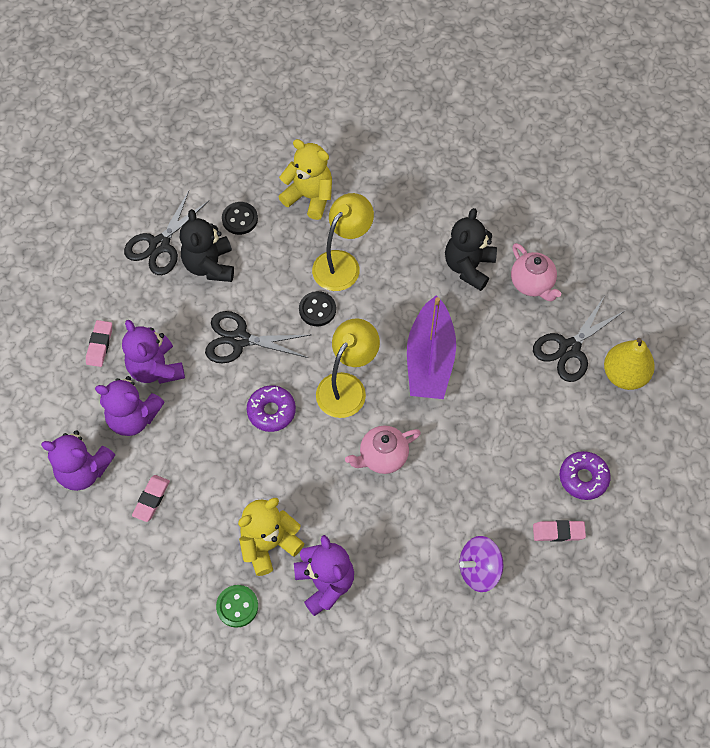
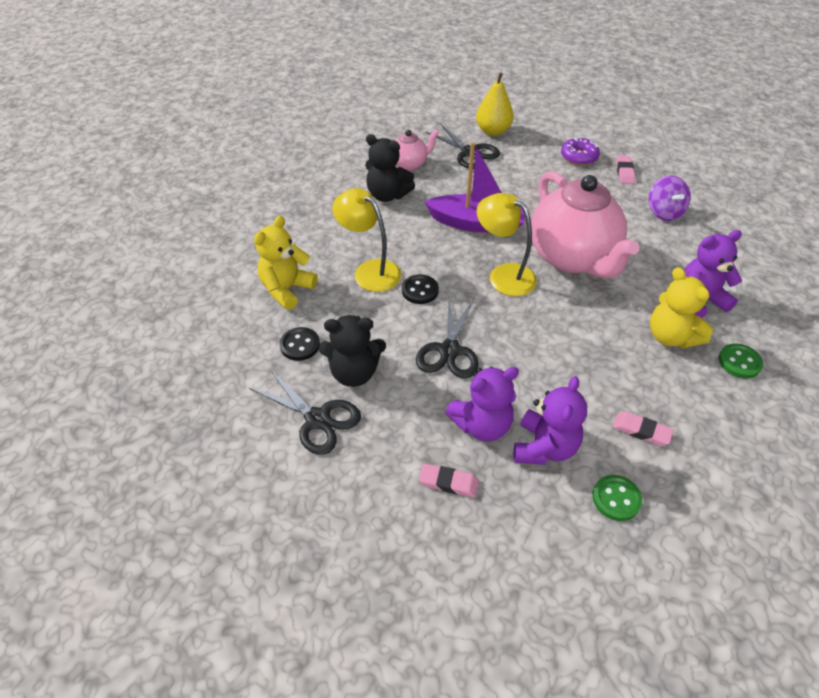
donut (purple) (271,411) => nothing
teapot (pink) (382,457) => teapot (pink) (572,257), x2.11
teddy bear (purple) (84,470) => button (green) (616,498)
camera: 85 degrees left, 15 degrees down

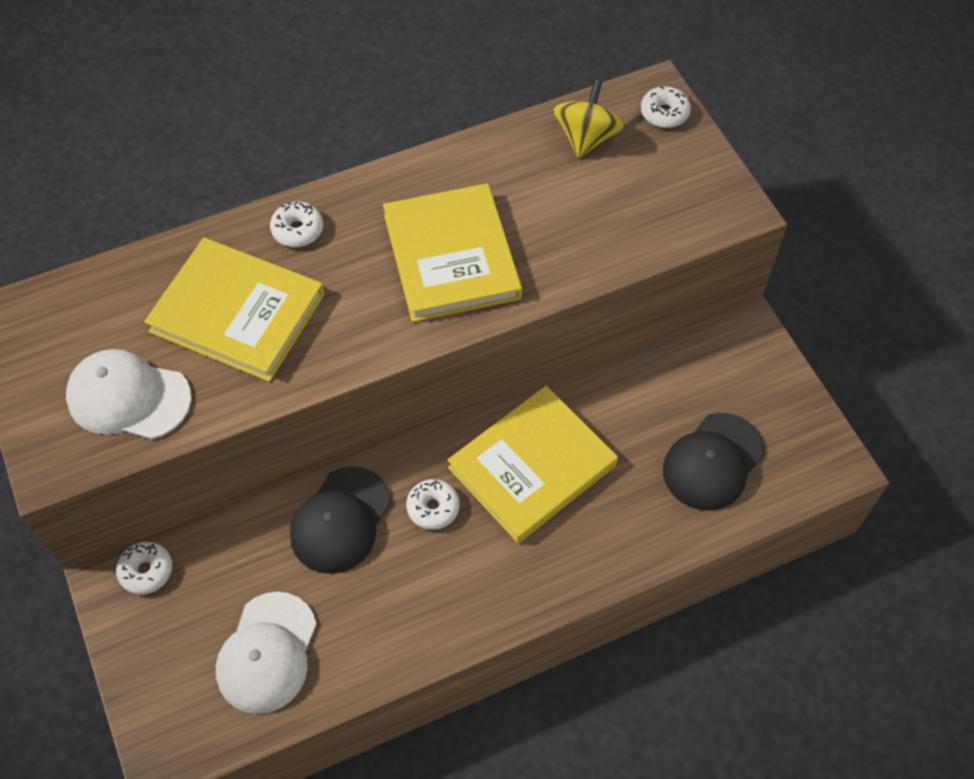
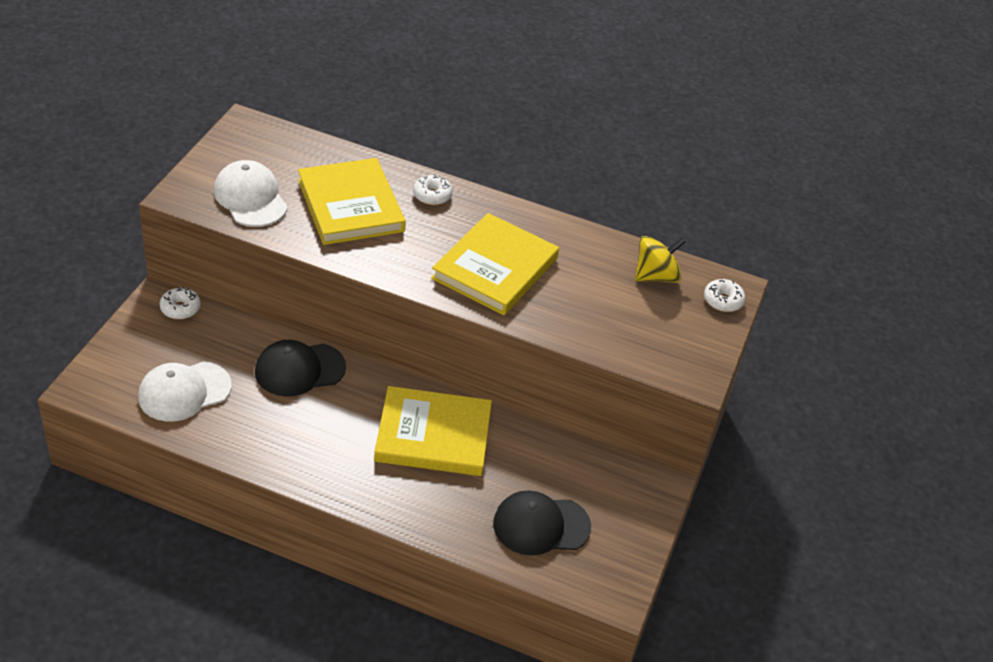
donut (white) (433,508) => nothing
camera: 40 degrees right, 15 degrees down

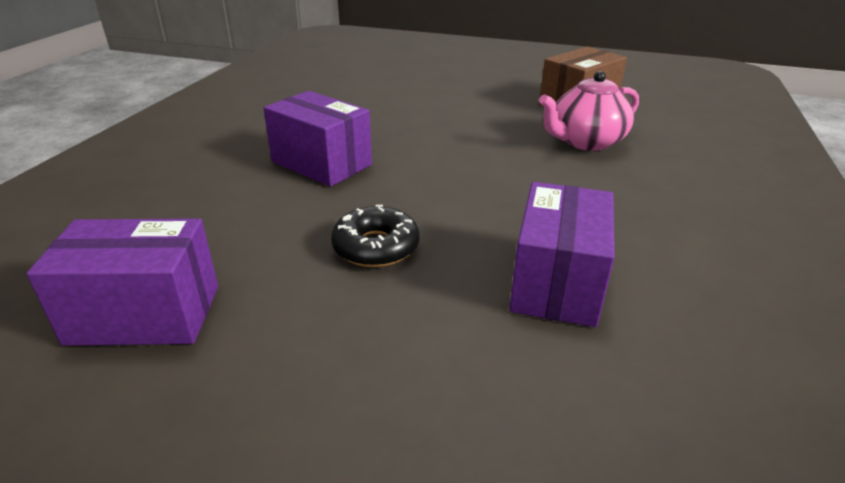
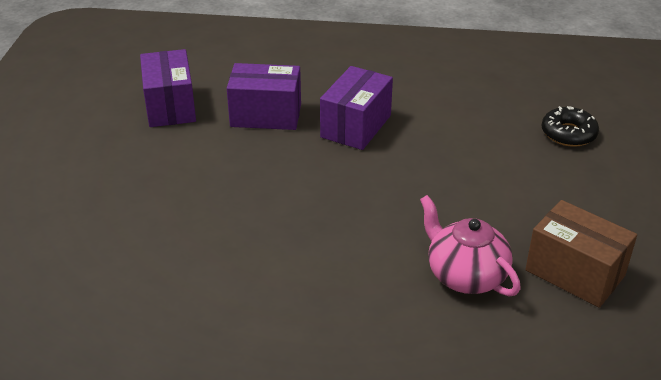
box (purple) (556,283) => box (purple) (266,115), shifted
donut (black) (376,247) => donut (black) (568,133), shifted
camera: 80 degrees right, 5 degrees up

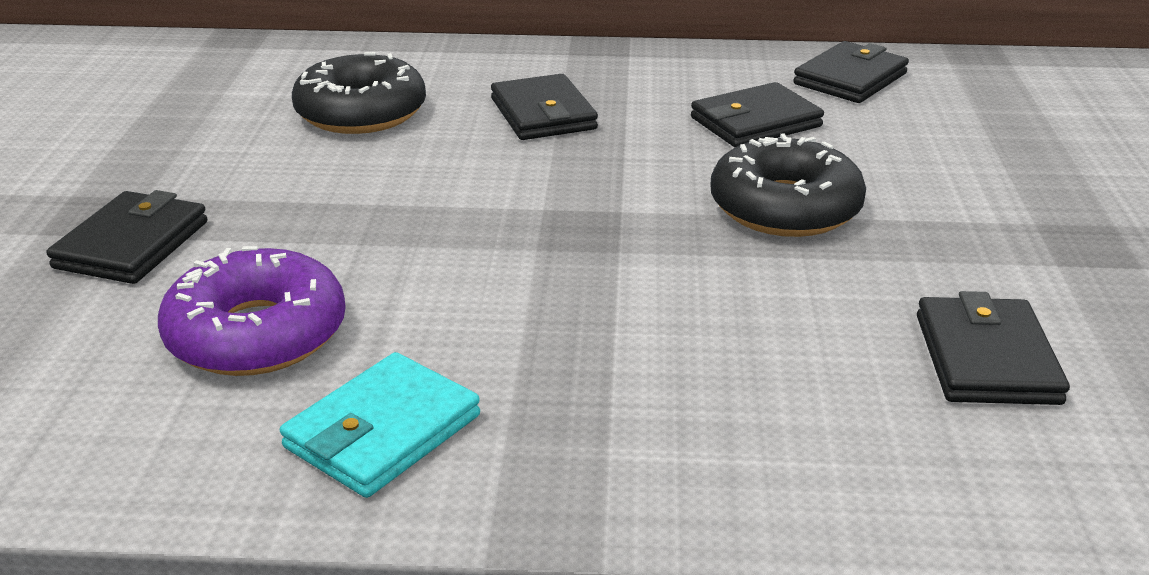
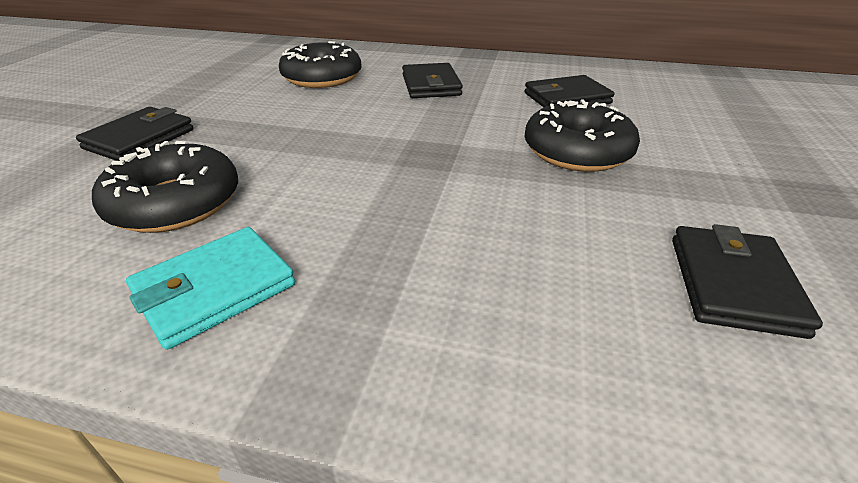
wallet (black) (850,79) => nothing
donut (purple) (257,334) => donut (black) (175,203)
camera: 10 degrees right, 5 degrees up

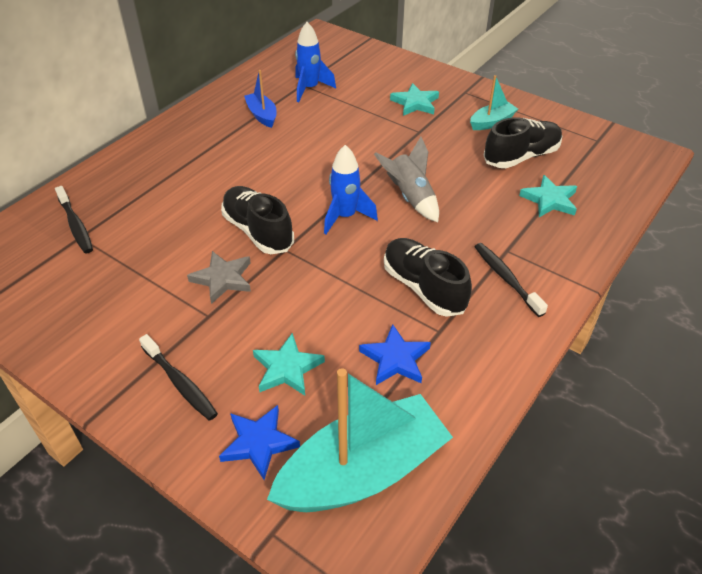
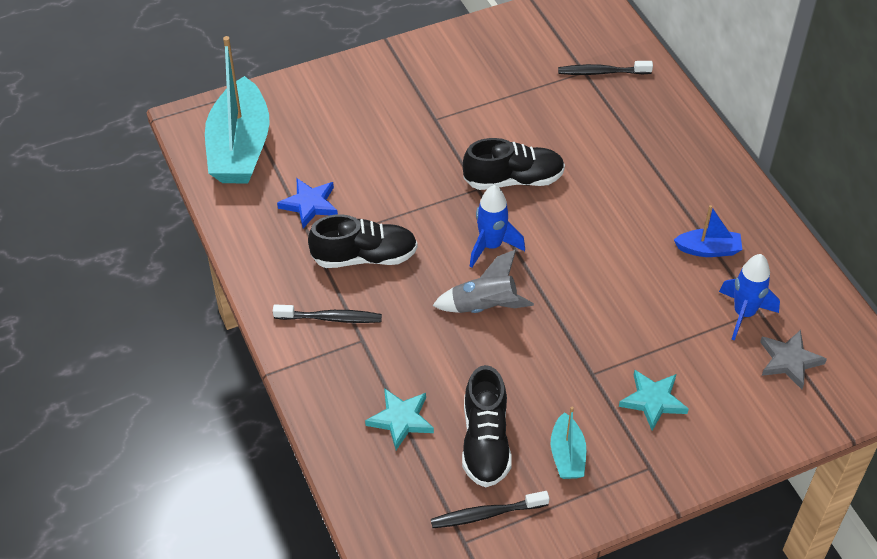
star (grey) (223,279) => star (grey) (789,361), shifted
star (turquoise) (287,368) => nothing
toothbrush (black) (180,383) => toothbrush (black) (486,514), shifted
star (blue) (259,443) => nothing
camera: 120 degrees right, 5 degrees up

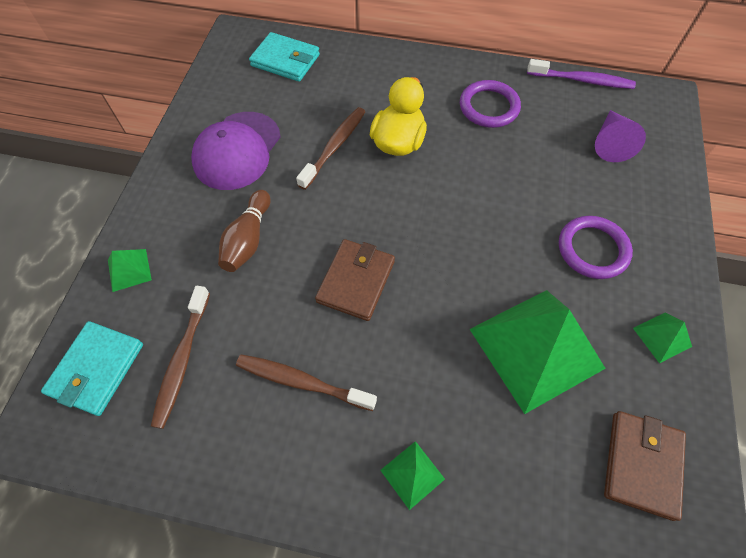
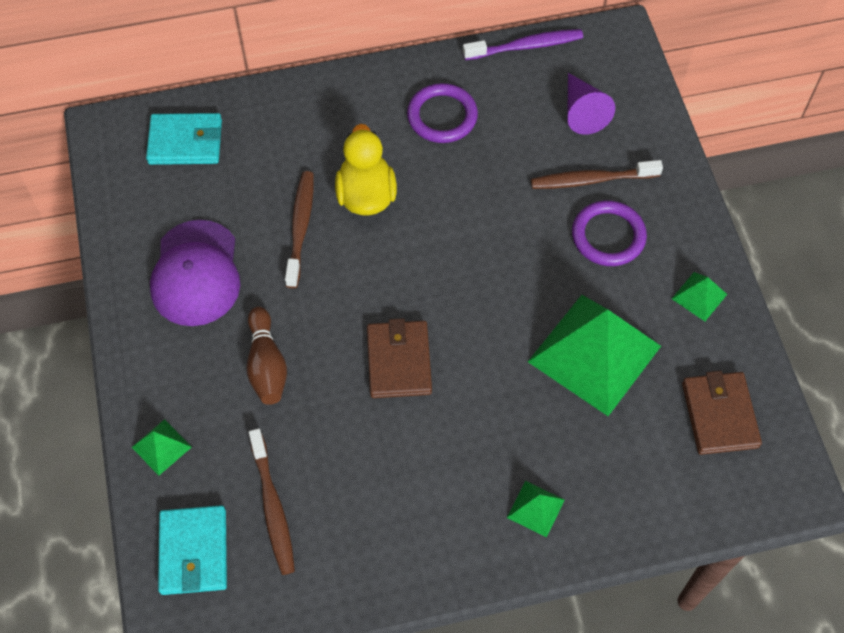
toothbrush (brown) (302,382) => toothbrush (brown) (592,180), shifted
camera: 25 degrees left, 0 degrees up

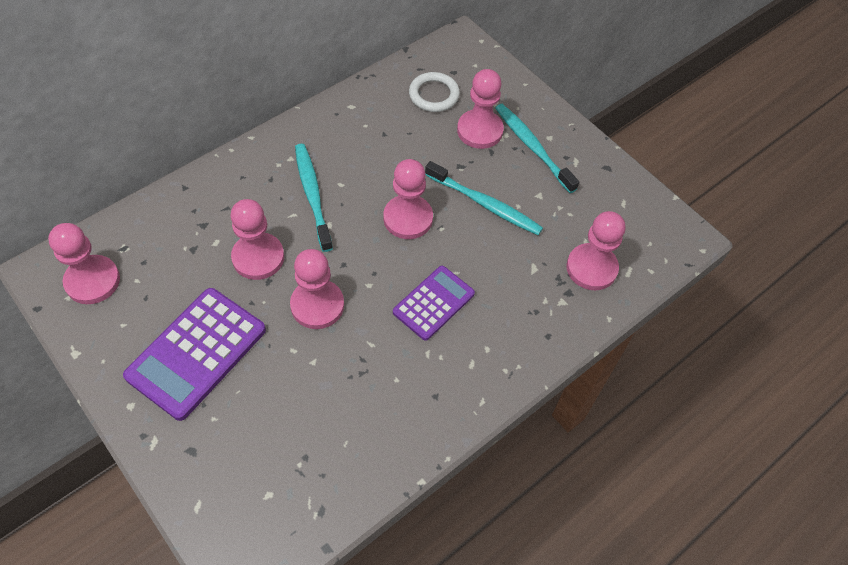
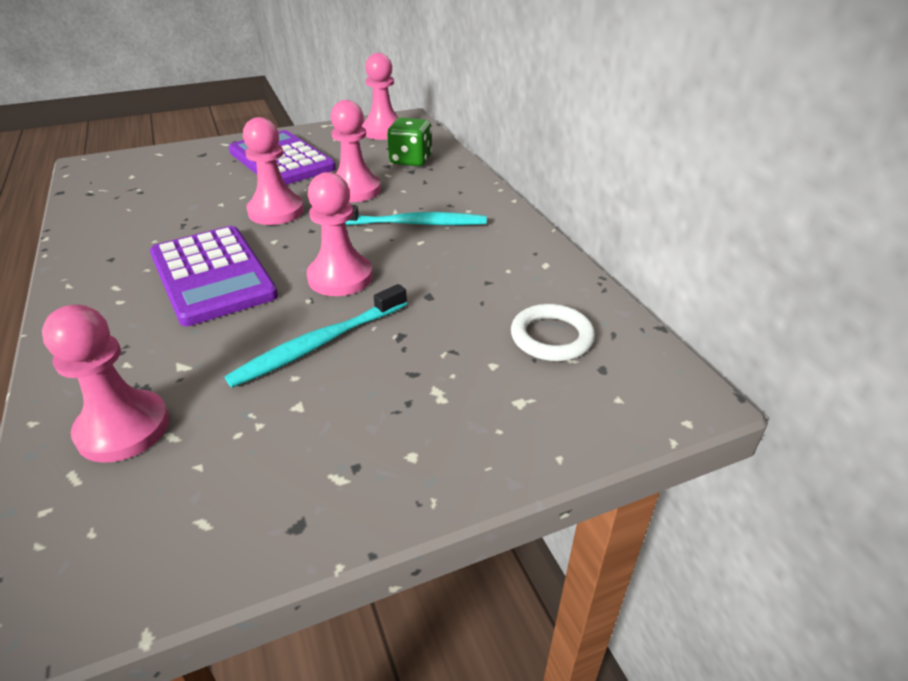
pawn (pink) (479,131) => nothing
toothbrush (turquoise) (532,147) => nothing
calculator (purple) (433,303) => calculator (purple) (212,275), x1.60
nothing => dice (green) (411,160)
camera: 110 degrees right, 20 degrees down

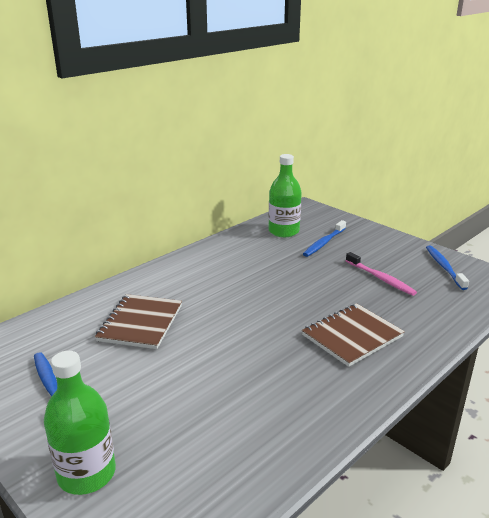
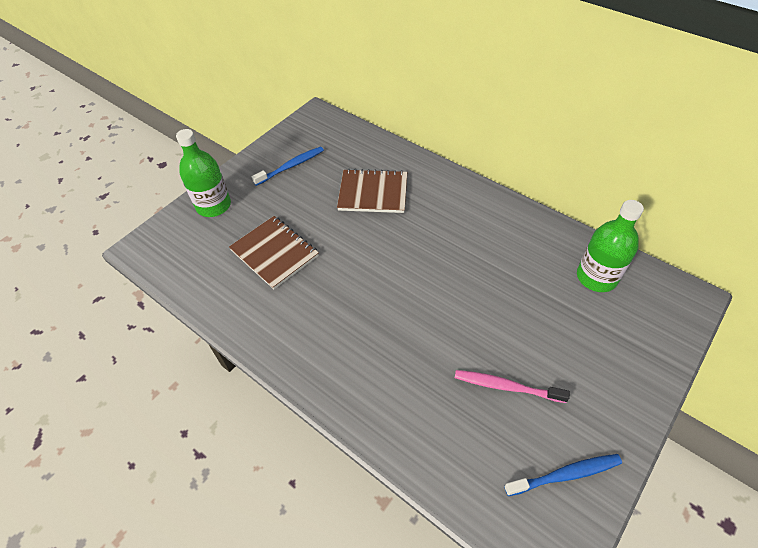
toothbrush (blue) (324,243) => nothing
toothbrush (pink) (380,278) => toothbrush (pink) (506,386), 60 degrees clockwise
notebook (brown) (352,336) => notebook (brown) (274,253), shifted
camera: 85 degrees right, 25 degrees up

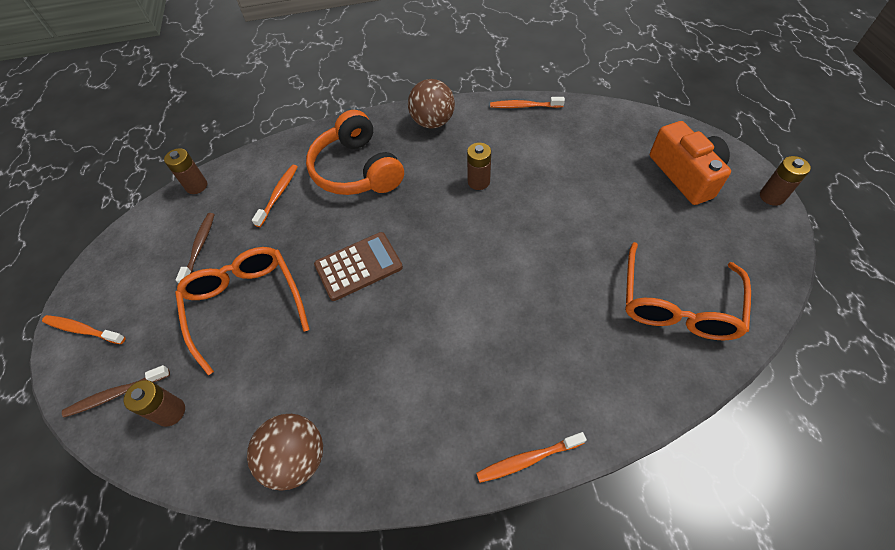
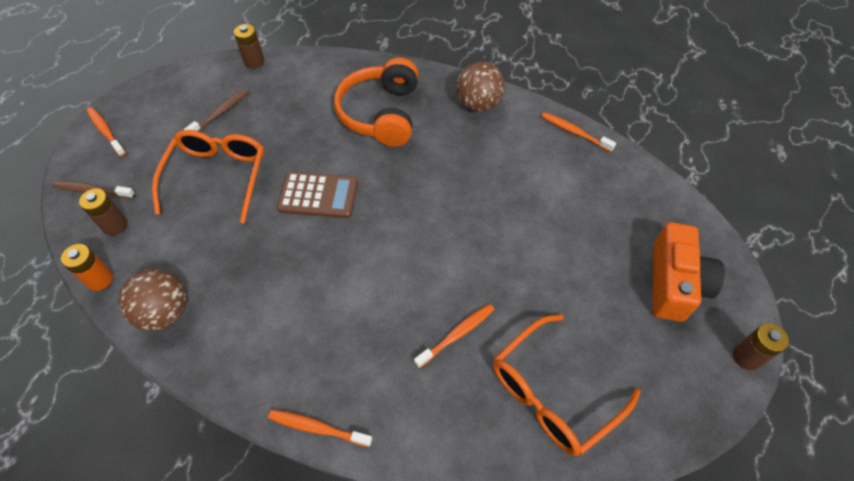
battery (brown) (478,182) => nothing
toothbrush (orange) (278,194) => toothbrush (orange) (457,334), shifted
nothing => battery (orange) (100,279)
camera: 30 degrees right, 0 degrees up

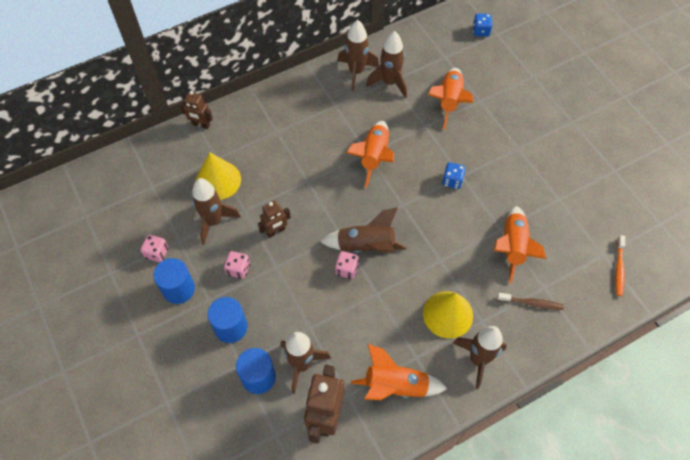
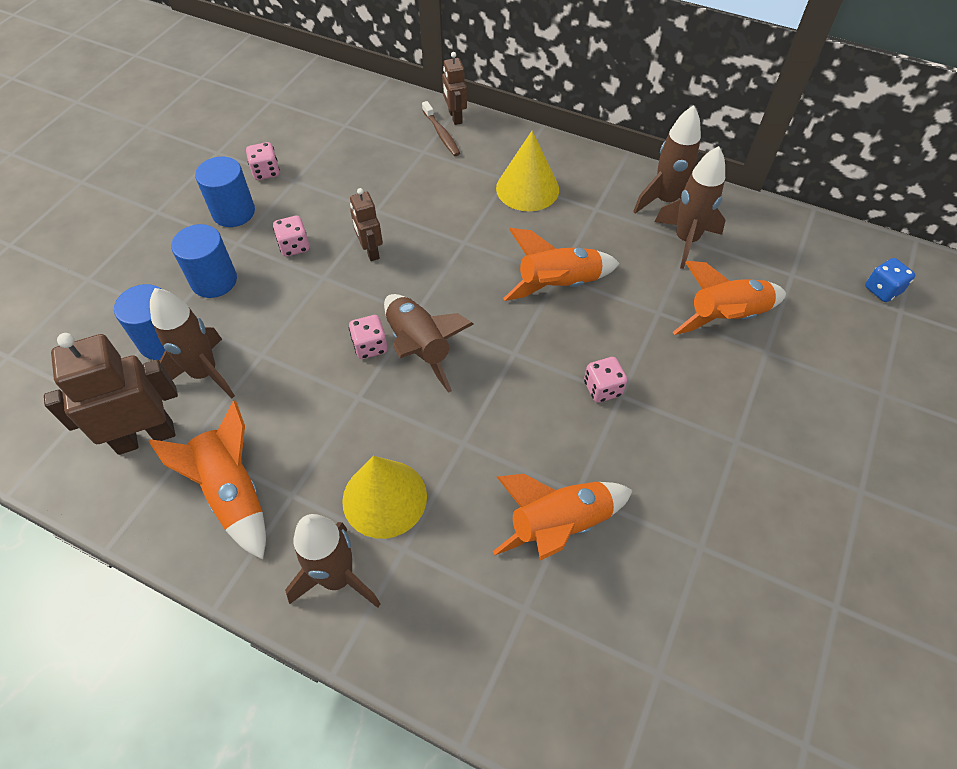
cone (yellow) (218,180) => cone (yellow) (527,188), shifted
dice (blue) (452,181) => dice (pink) (602,389)
rocket (brown) (213,221) => nothing
robot (brown) (276,231) => robot (brown) (370,251), 45 degrees clockwise
toothbrush (orange) (619,268) => nothing
toothbrush (brown) (531,303) => toothbrush (brown) (441,134), shifted
camera: 55 degrees right, 5 degrees down

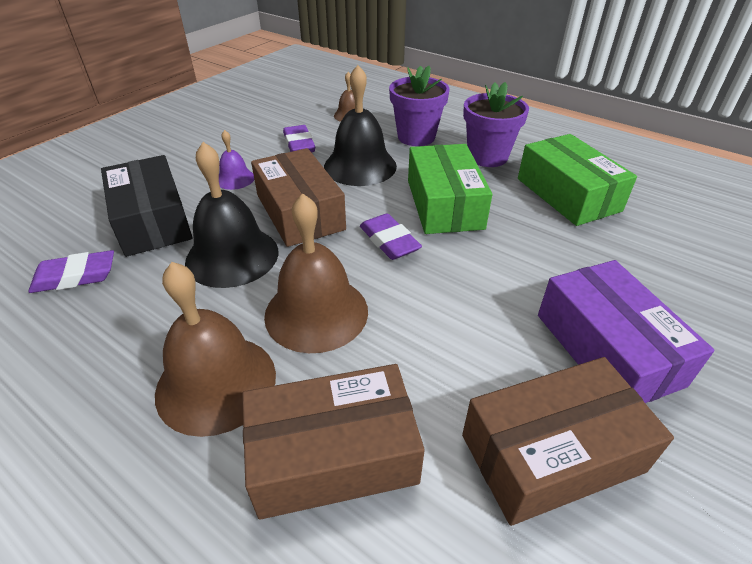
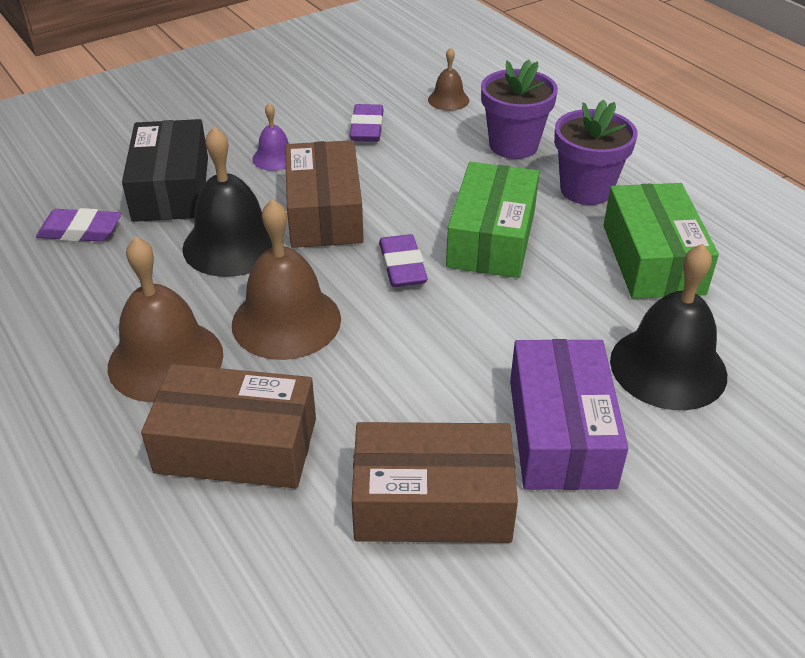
bell (black) (360,166) => bell (black) (668,367), shifted
camera: 20 degrees right, 0 degrees up

